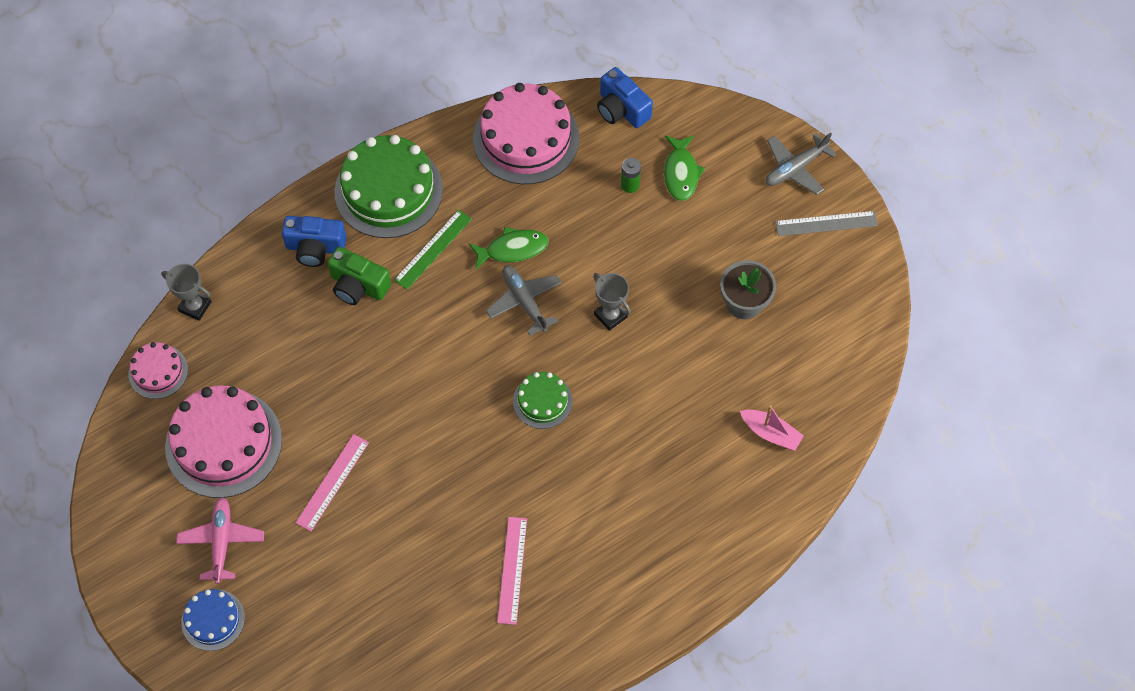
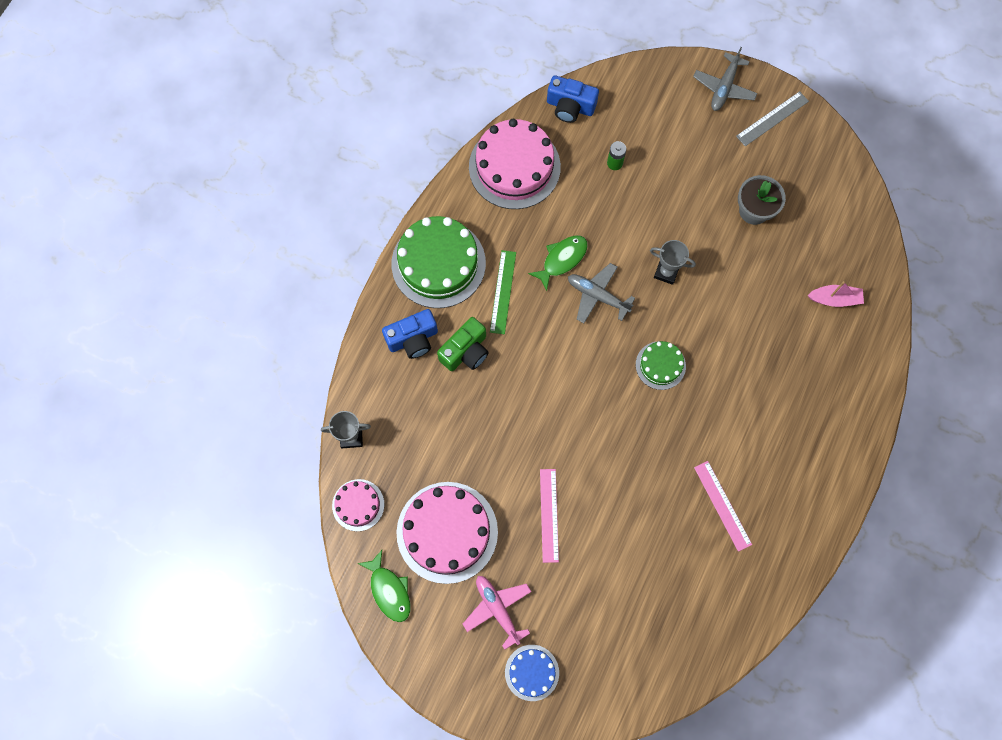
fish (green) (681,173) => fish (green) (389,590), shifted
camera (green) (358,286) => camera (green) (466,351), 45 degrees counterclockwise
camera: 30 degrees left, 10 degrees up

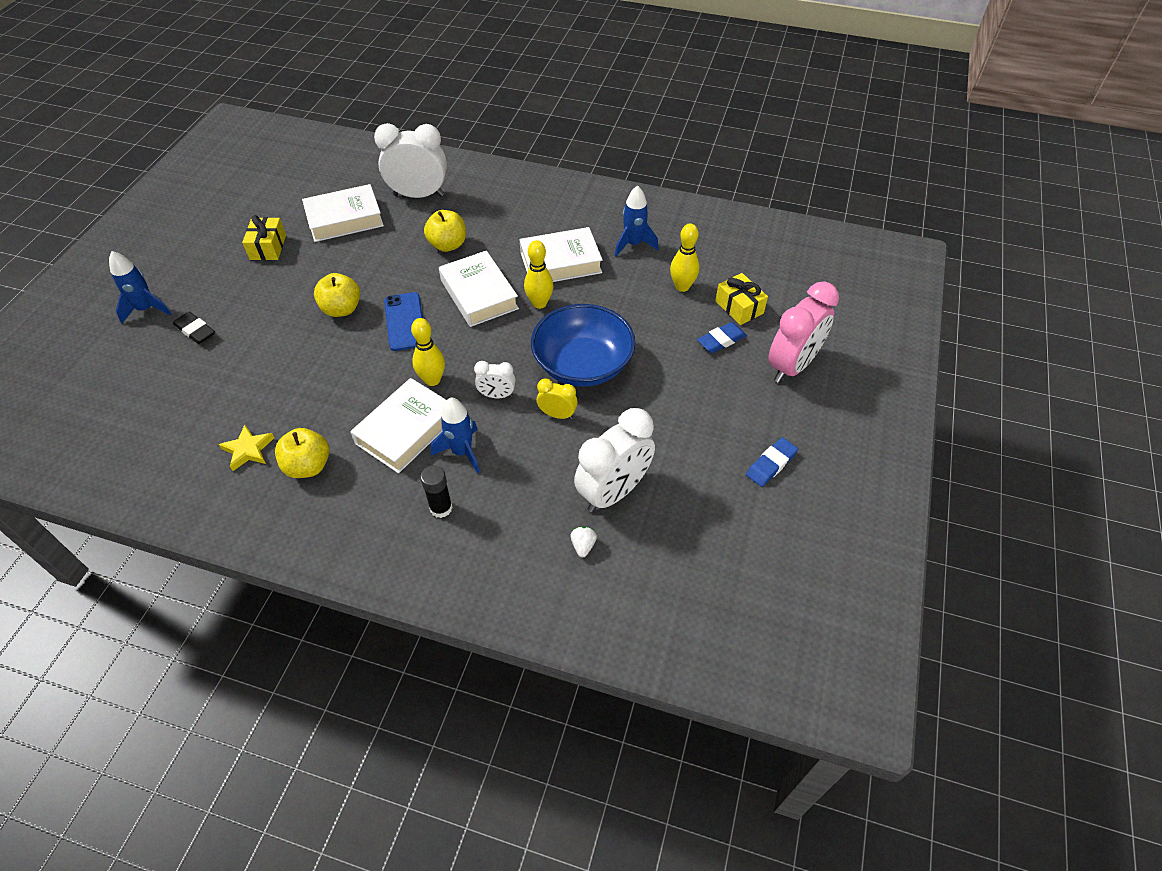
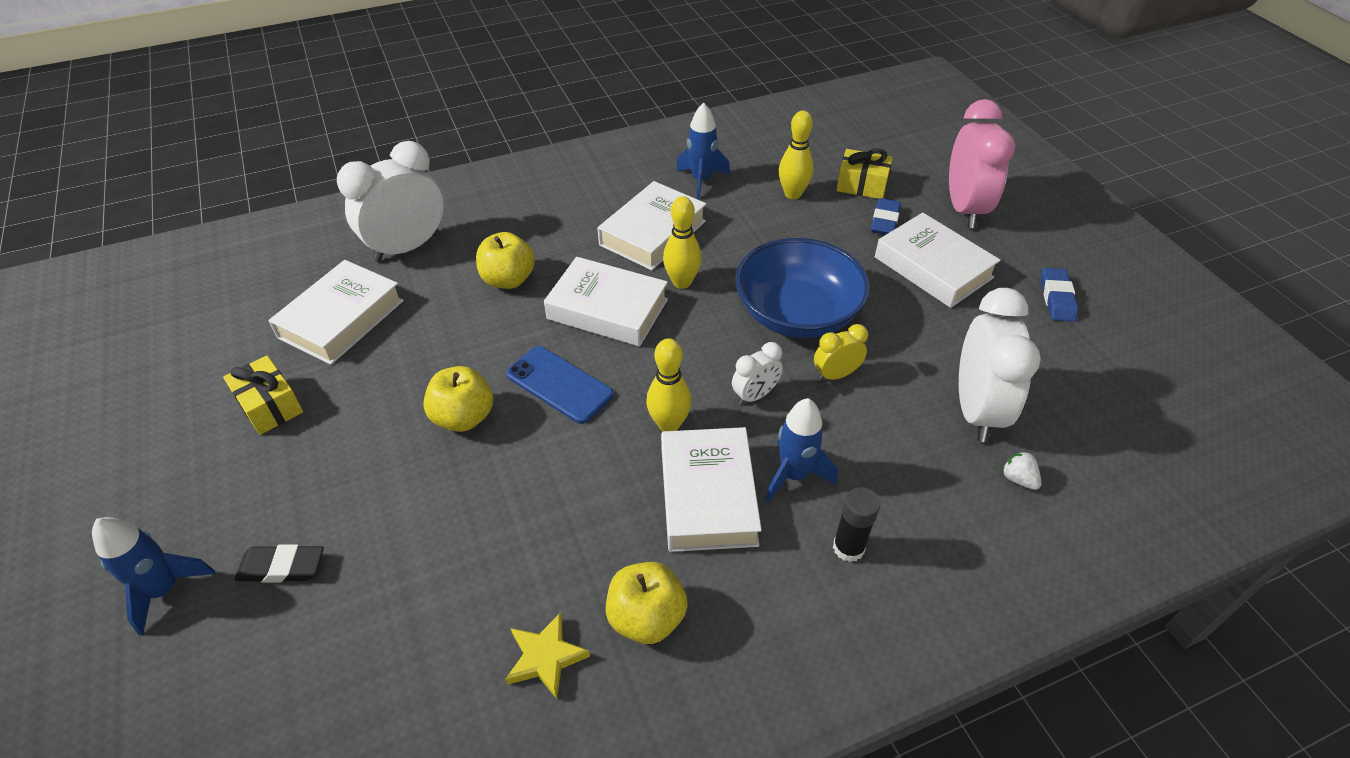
nothing => book (white) (933,267)
camera: 40 degrees left, 5 degrees down

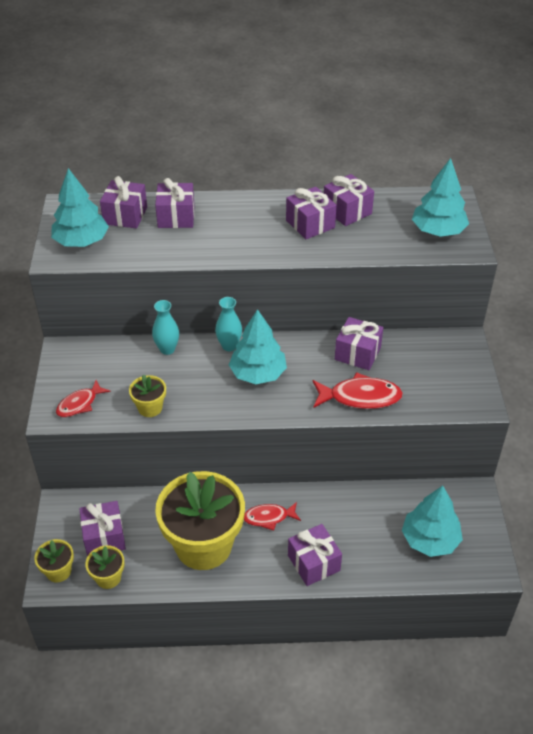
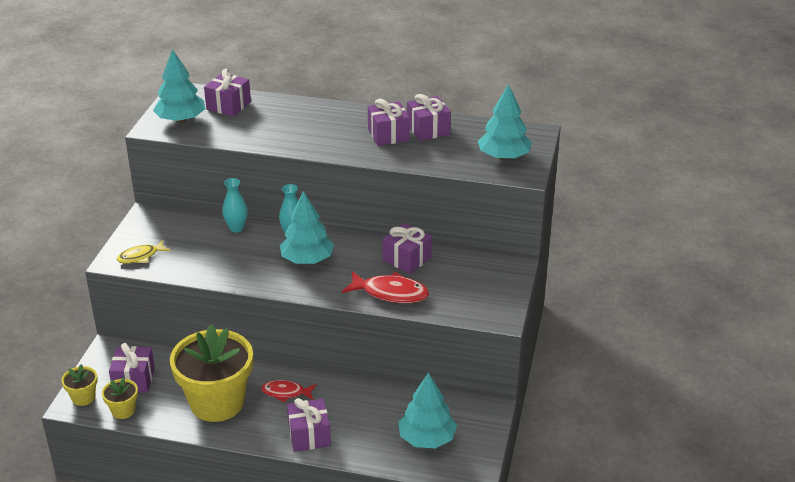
gift (purple) (176,217) => nothing
flower pot (yellow) (150,408) => nothing
fish (red) (79,404) => fish (yellow) (140,256)
camera: 15 degrees right, 10 degrees down

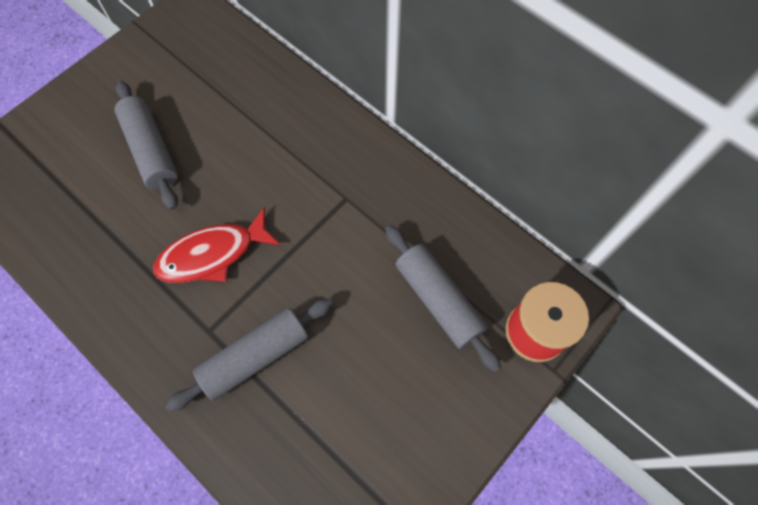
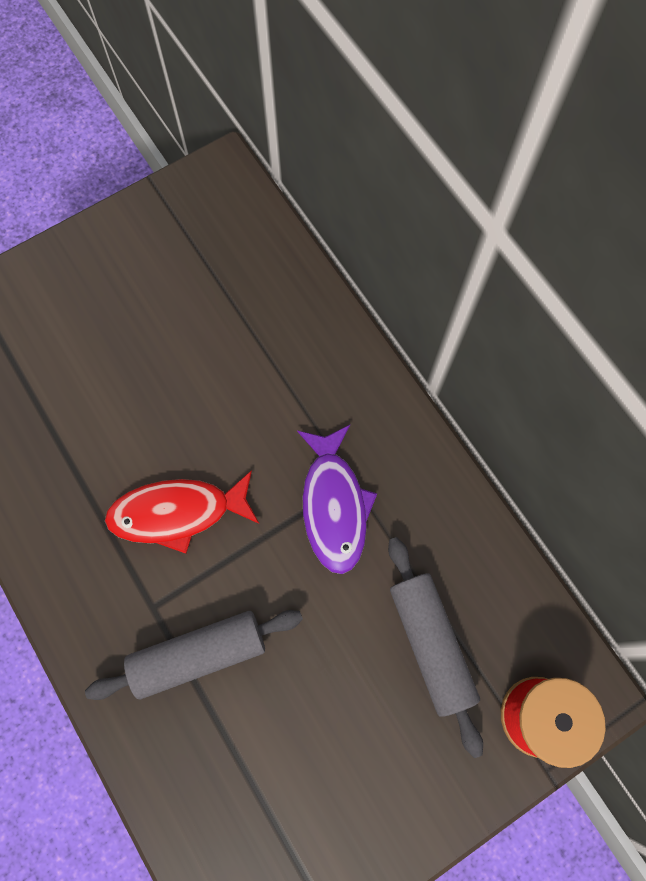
rolling pin (grey) (151,151) => nothing
nothing => fish (purple) (334,505)
camera: 15 degrees right, 5 degrees up

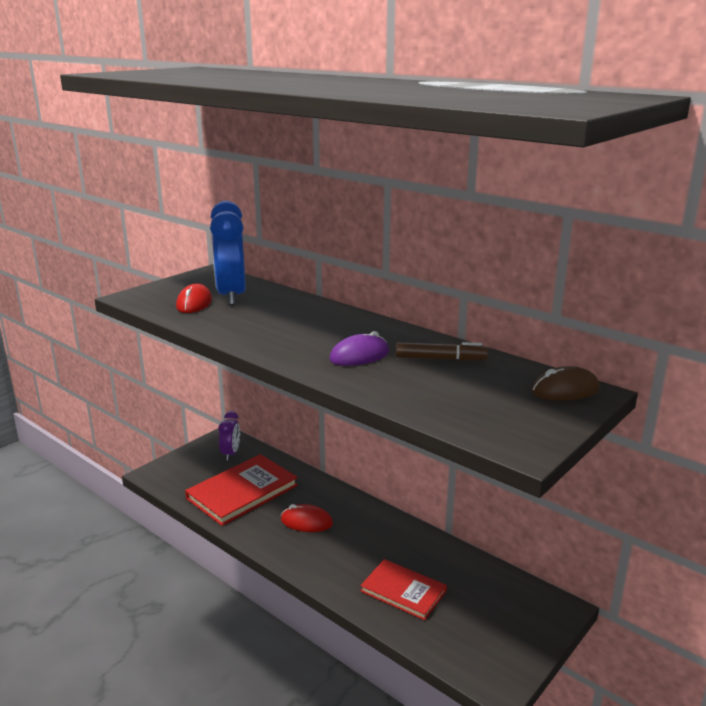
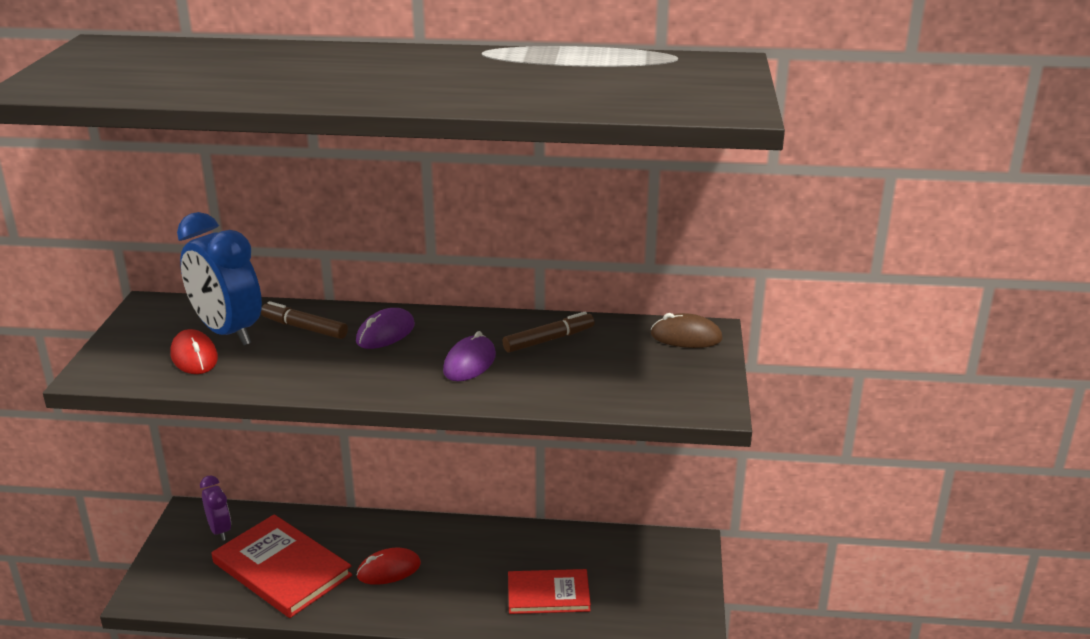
mouse (brown) (565,390) => mouse (brown) (686,337), 60 degrees clockwise
book (red) (242,492) => book (red) (282,569), 60 degrees counterclockwise
nothing => marker (brown) (304,328)
nothing => mouse (purple) (385,333)
camera: 35 degrees left, 5 degrees up

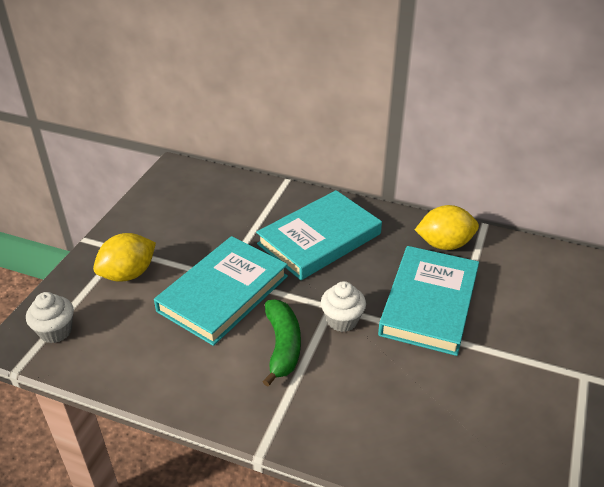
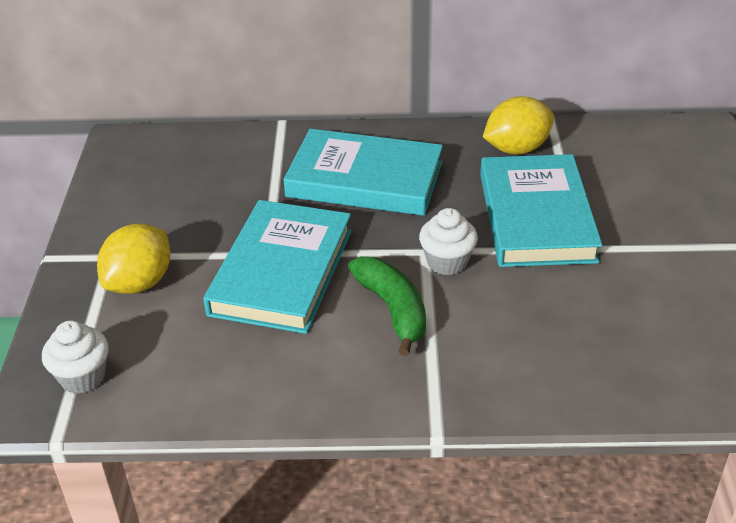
book (turquoise) (319,239) => book (turquoise) (365,179), 75 degrees clockwise
camera: 20 degrees left, 0 degrees up

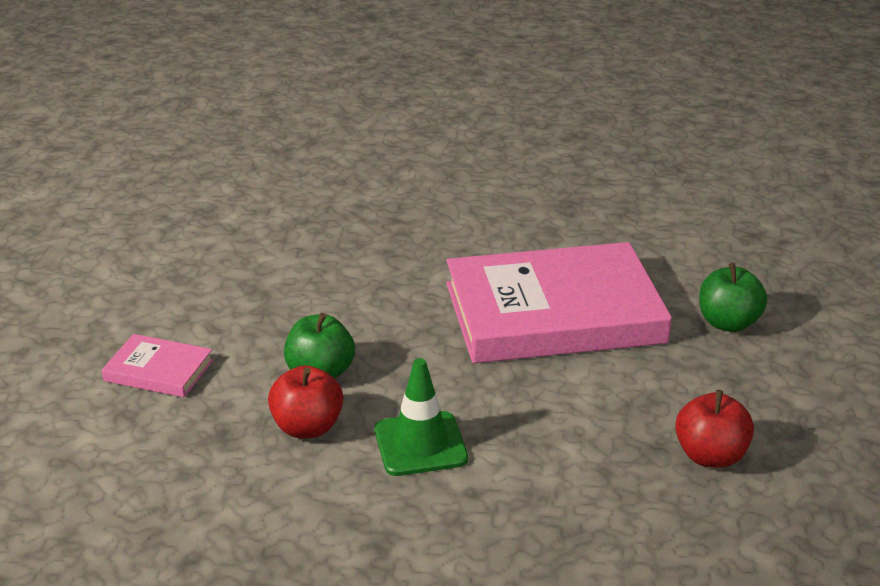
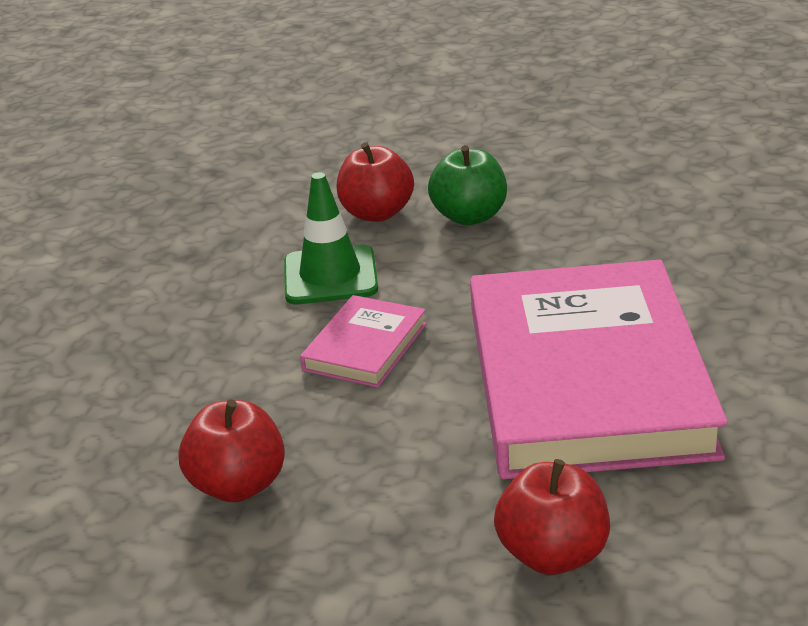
apple (green) (728,323) => apple (red) (553,554)
book (pink) (159,370) => book (pink) (365,347), shifted
camera: 100 degrees right, 0 degrees up

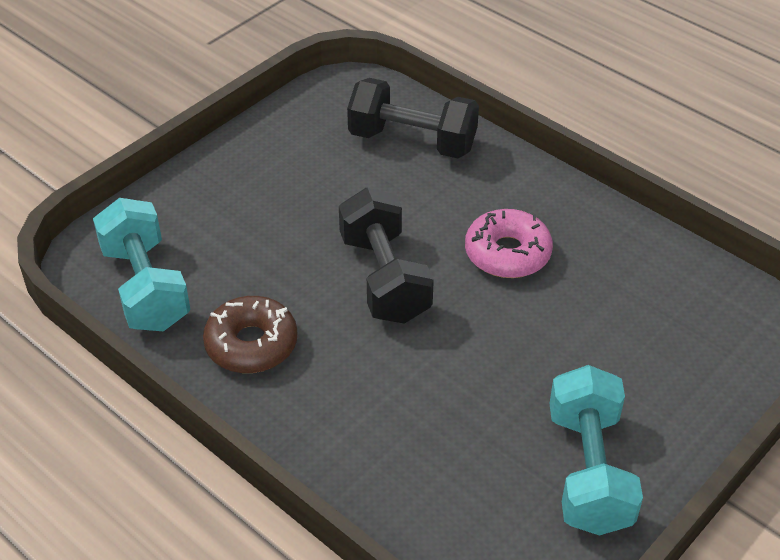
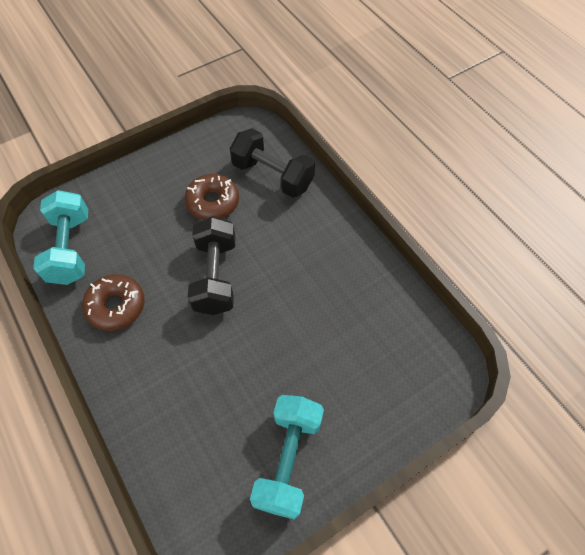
donut (pink) (507,253) => nothing
nothing => donut (brown) (213,202)
camera: 15 degrees right, 15 degrees up

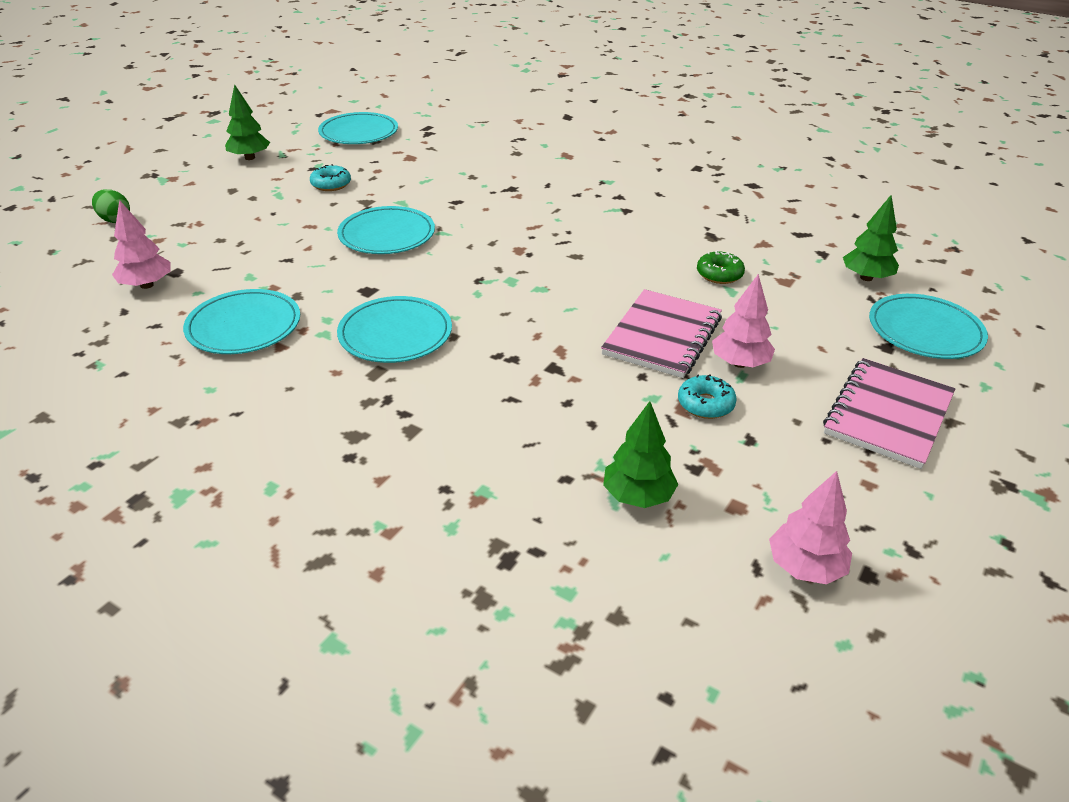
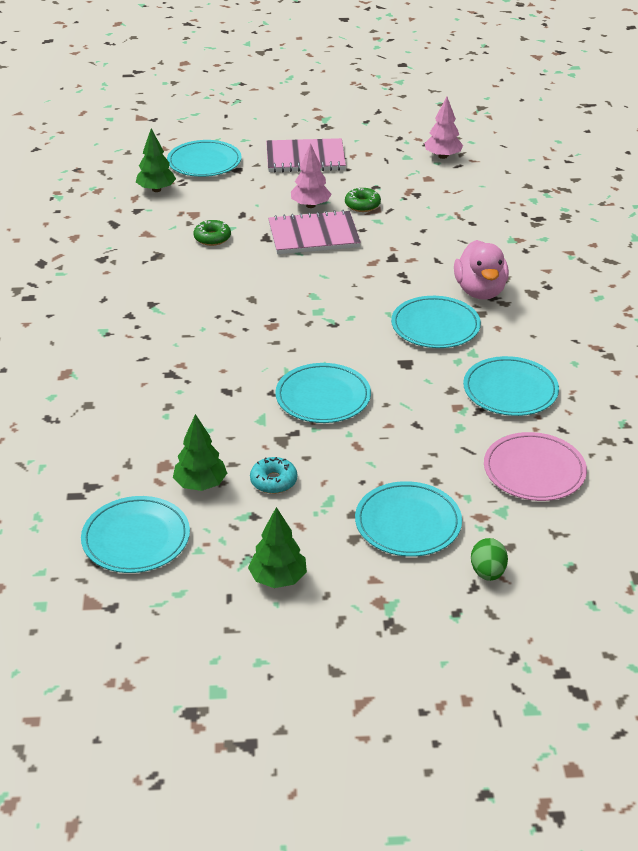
tree (pink) (147,285) => plate (pink) (534,470)
donut (turquoise) (705,404) => donut (green) (362,205)
tree (green) (637,496) => tree (green) (200,484), shifted
nothing => duck (pink) (480,291)
nothing => plate (turquoise) (408,523)
camera: 125 degrees left, 0 degrees up

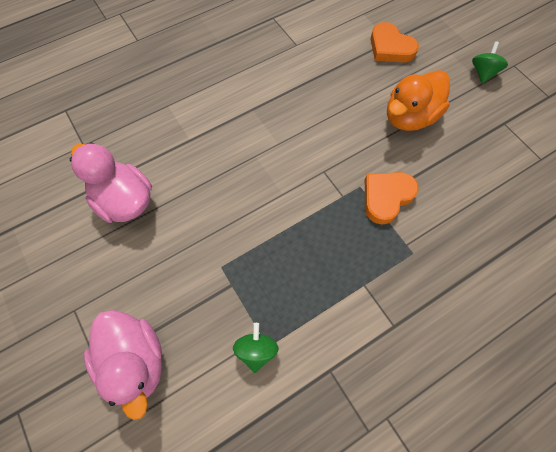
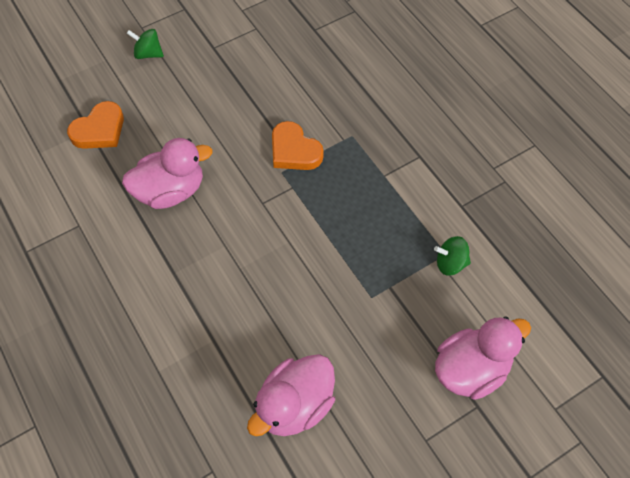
duck (orange) (409,117) => nothing
nothing => duck (pink) (170,191)
camera: 90 degrees left, 5 degrees down

